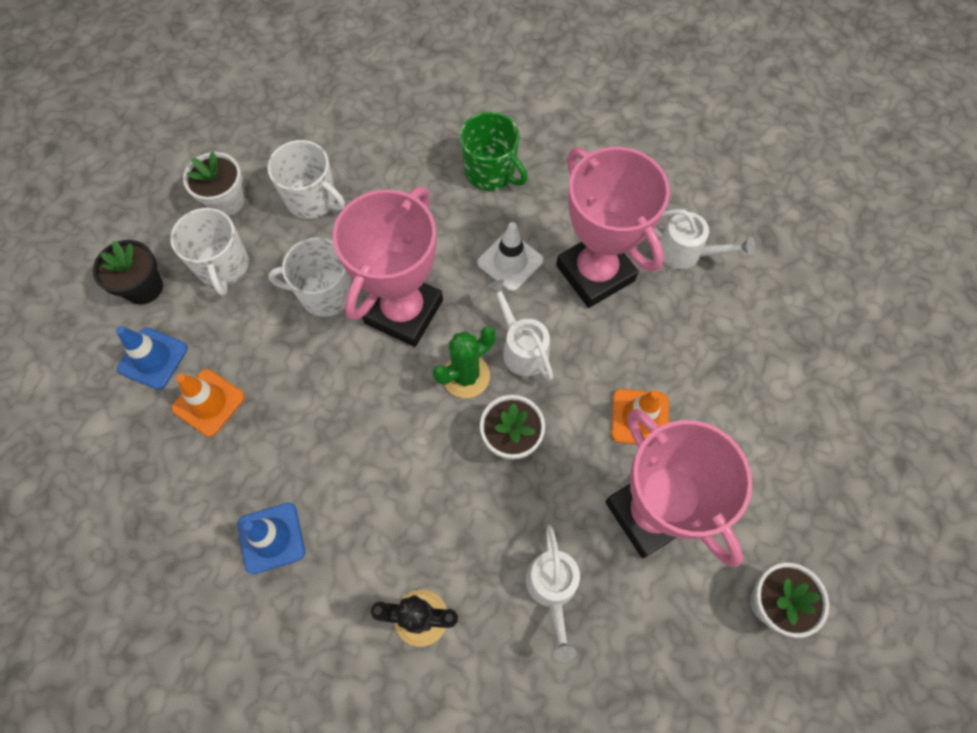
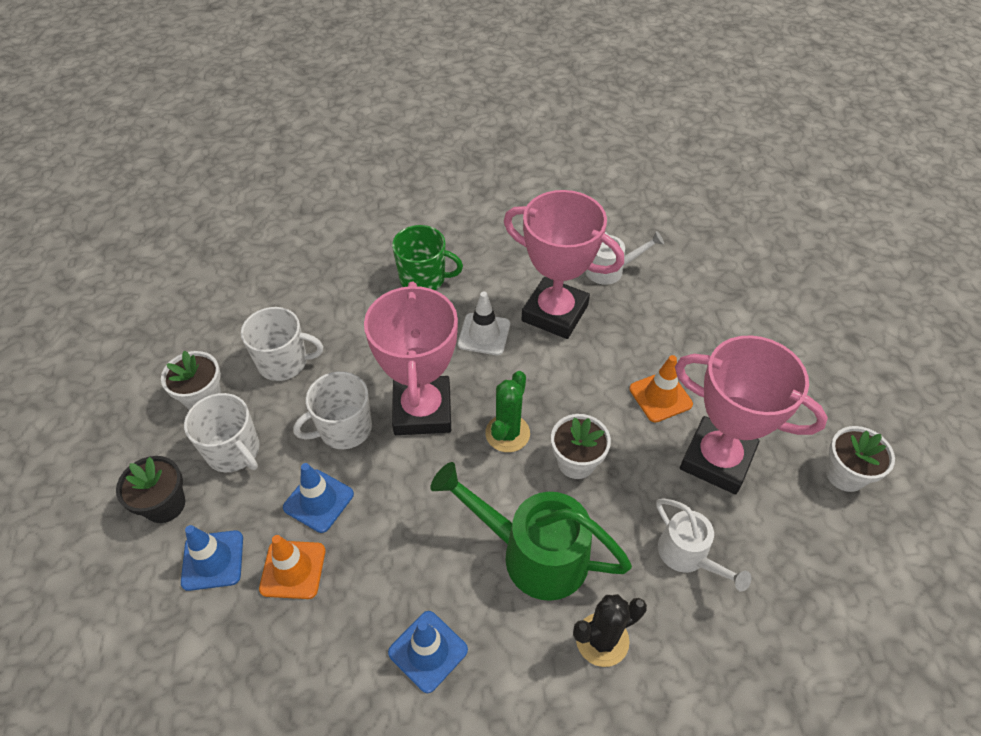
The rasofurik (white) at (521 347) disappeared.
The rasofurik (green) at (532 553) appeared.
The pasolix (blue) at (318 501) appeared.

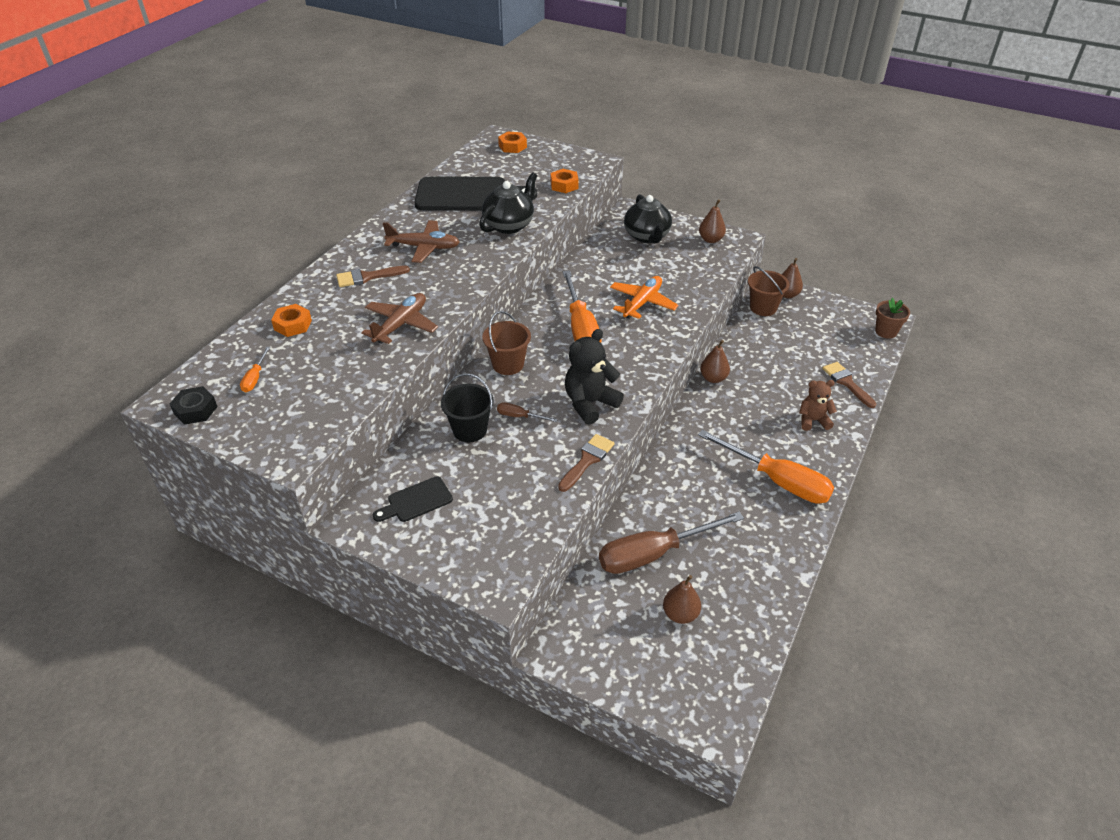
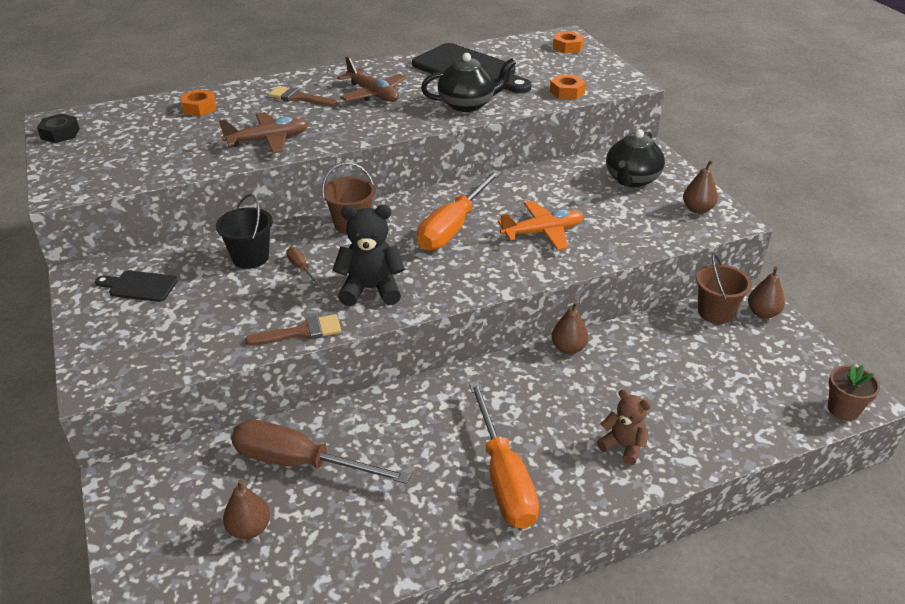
The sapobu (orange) at (255 378) disappeared.
The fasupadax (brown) at (847 383) disappeared.

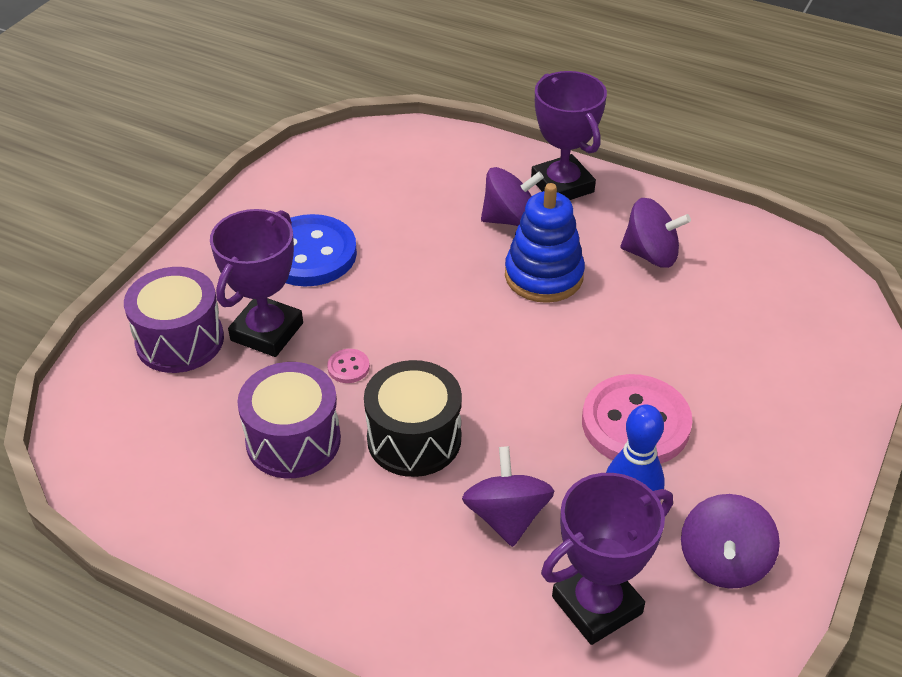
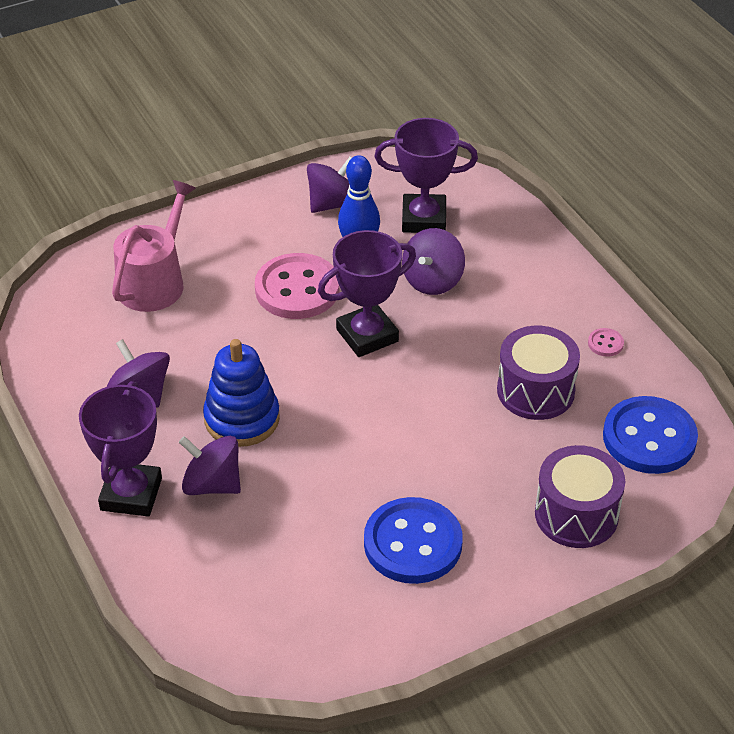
The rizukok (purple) moved from (267 332) to (367 335).
The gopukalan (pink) moved from (348 367) to (605 343).
The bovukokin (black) at (414 439) disappeared.
The rasofurik (pink) at (154 281) appeared.
The gopukalan (blue) at (649 438) appeared.

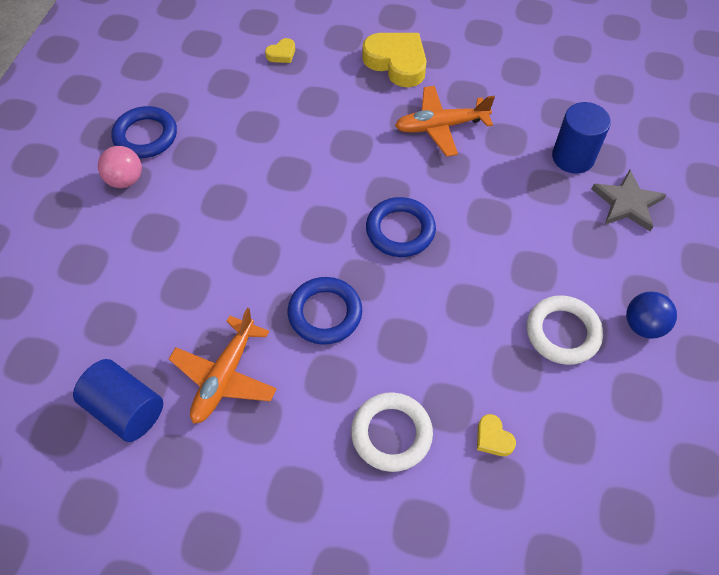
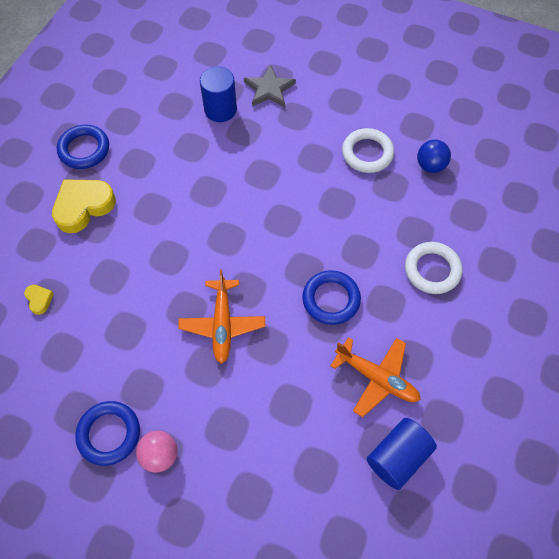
The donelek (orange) moved from (440 126) to (222 324).
The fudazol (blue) moved from (400 230) to (84 149).
The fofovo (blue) moved from (643 325) to (430 166).
The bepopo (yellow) at (493 438) disappeared.

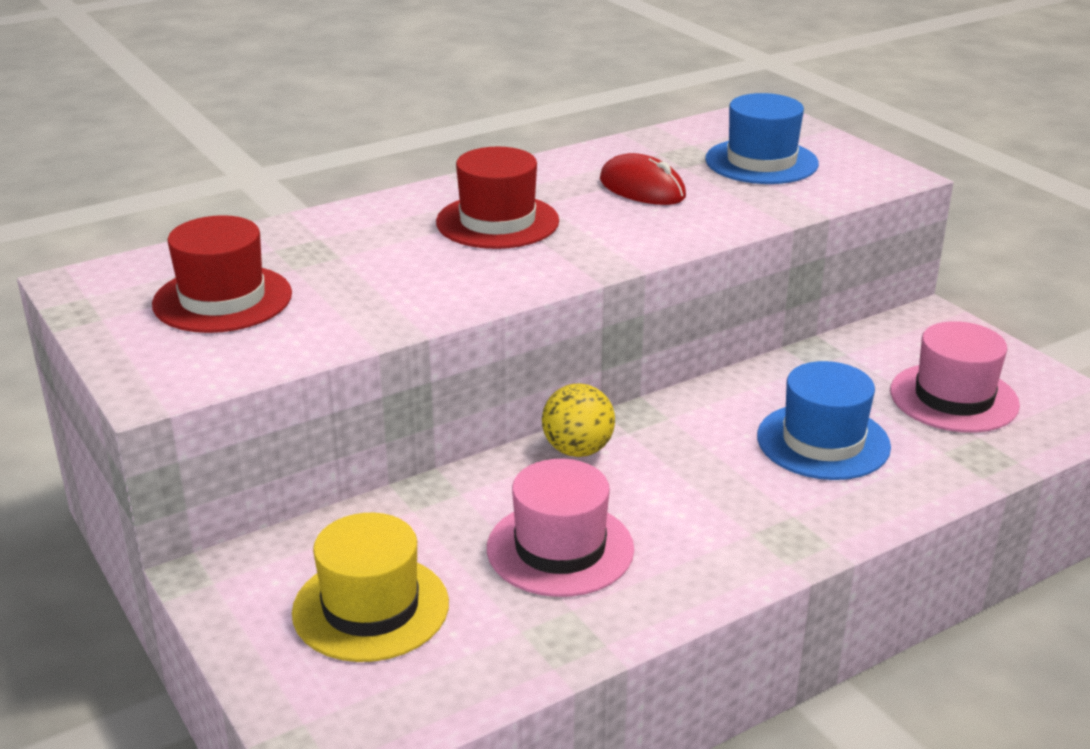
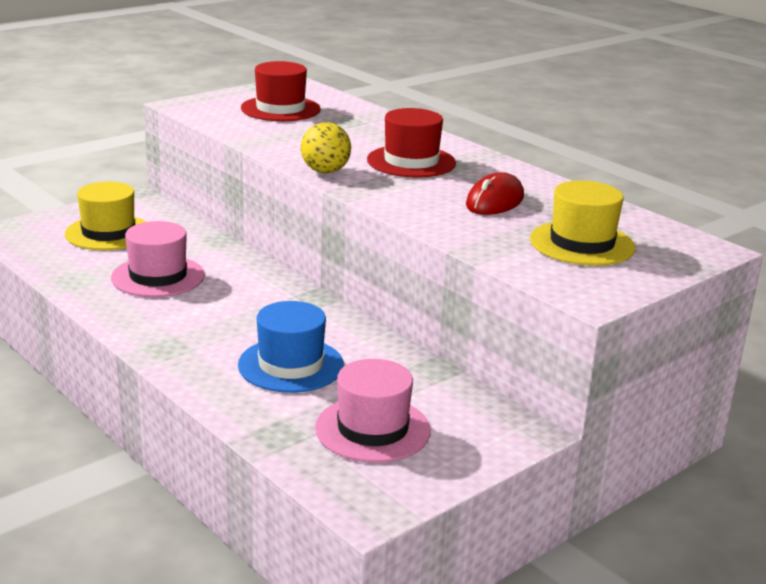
The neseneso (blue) at (761 162) became the neseneso (yellow) at (582 243).
The fofovo (yellow) moved from (578 450) to (325 171).

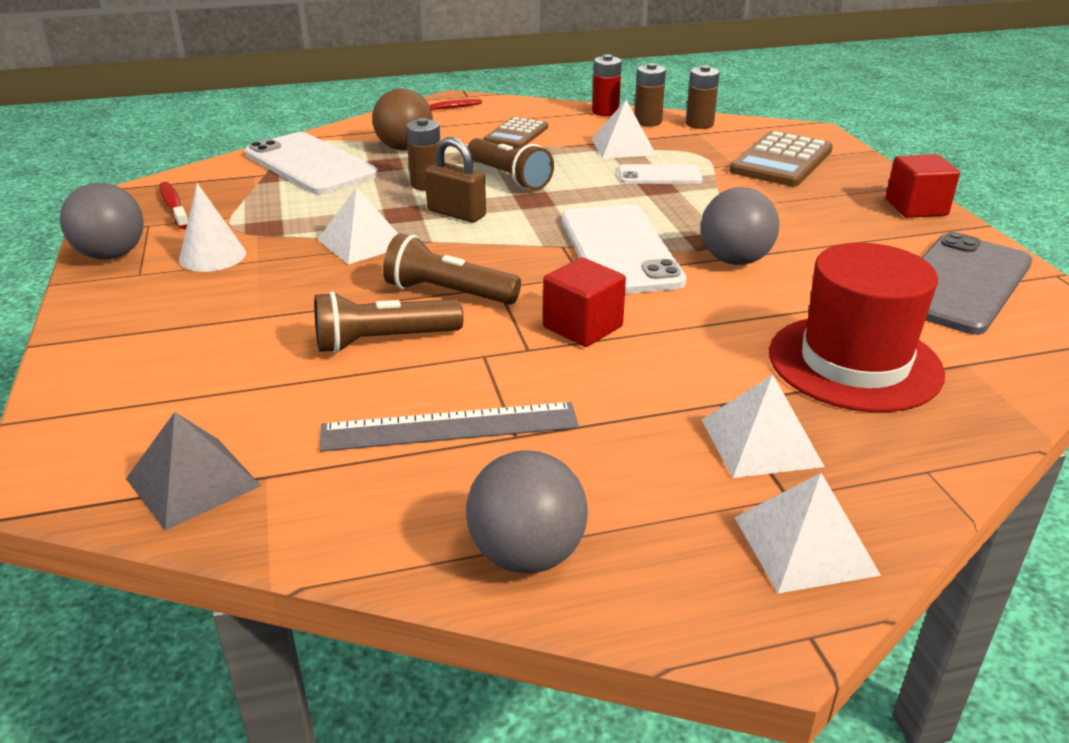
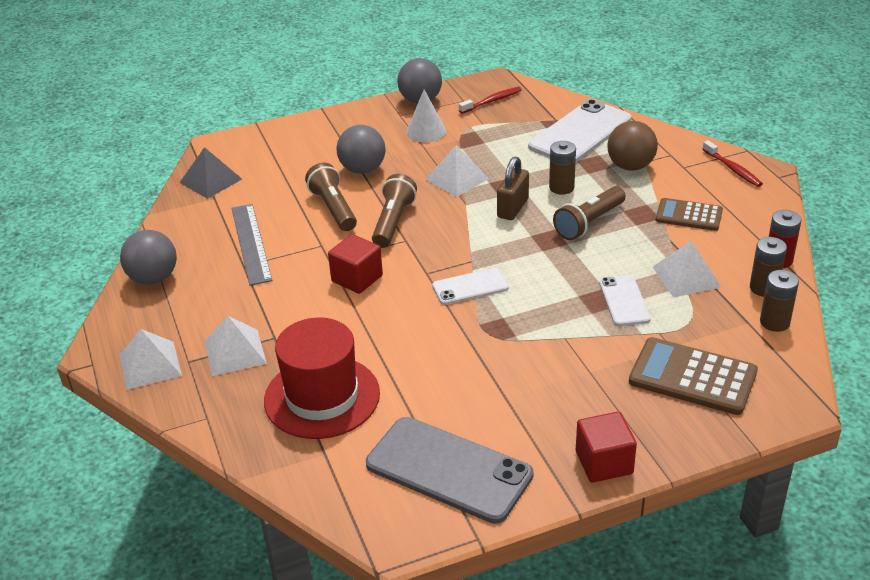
The fofovo (grey) moved from (735 260) to (362 169).
The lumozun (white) at (619 250) changed to 0.54 times the size.

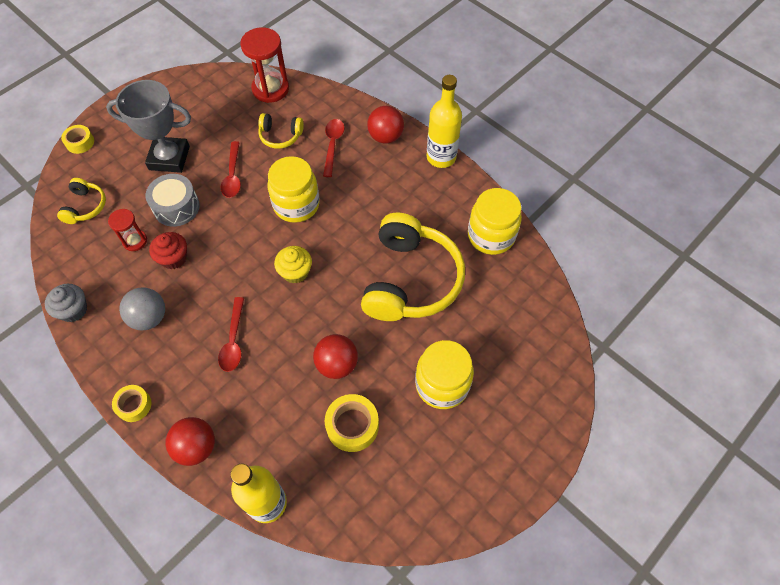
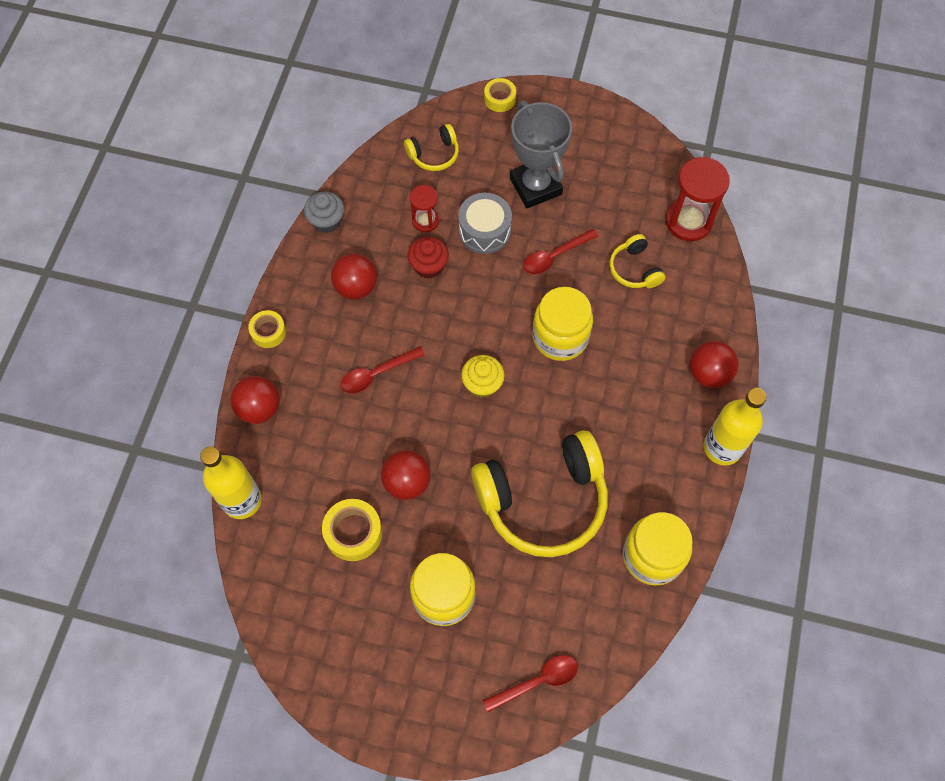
The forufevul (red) moved from (333 145) to (538 681).
The fofovo (grey) at (149 318) became the fofovo (red) at (356 287).

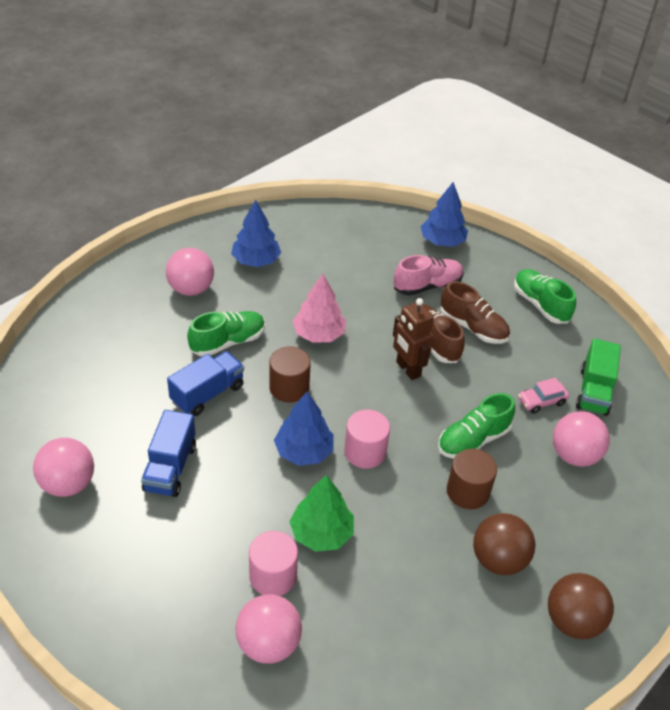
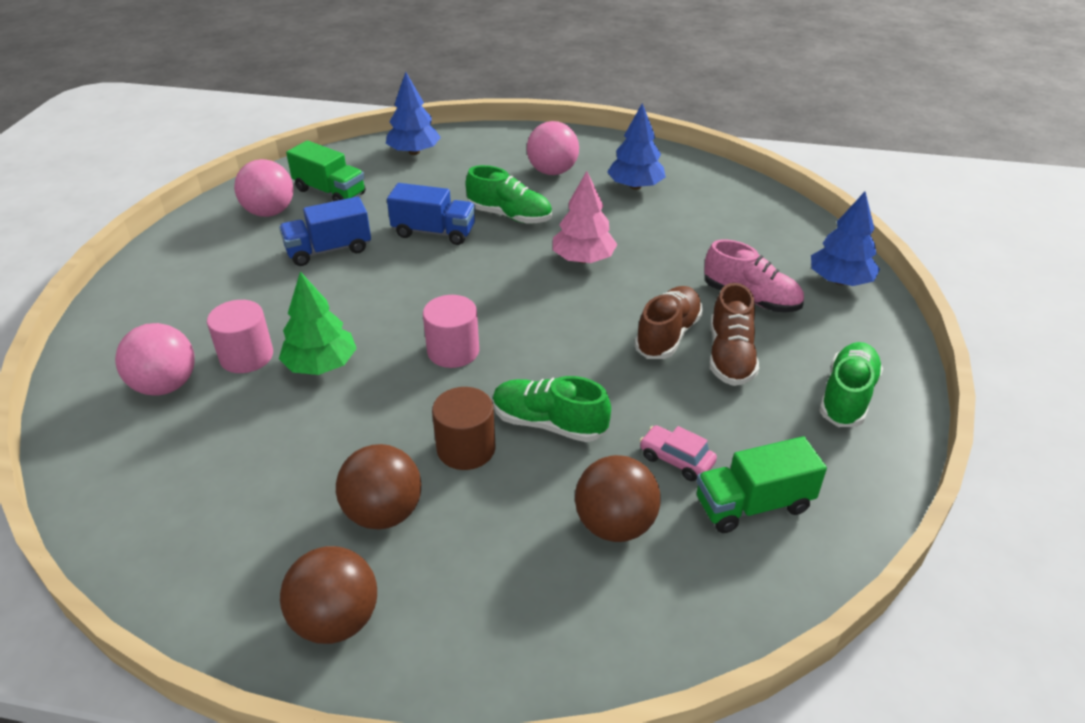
The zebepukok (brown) at (408 369) disappeared.
The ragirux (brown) at (289 387) disappeared.
The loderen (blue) moved from (304 451) to (414 152).
The fofovo (pink) at (574 455) became the fofovo (brown) at (615 525).
The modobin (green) at (330 192) appeared.

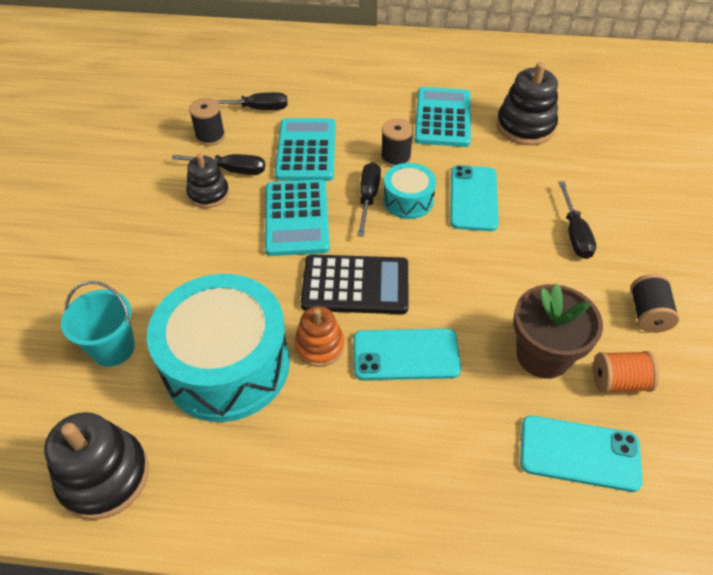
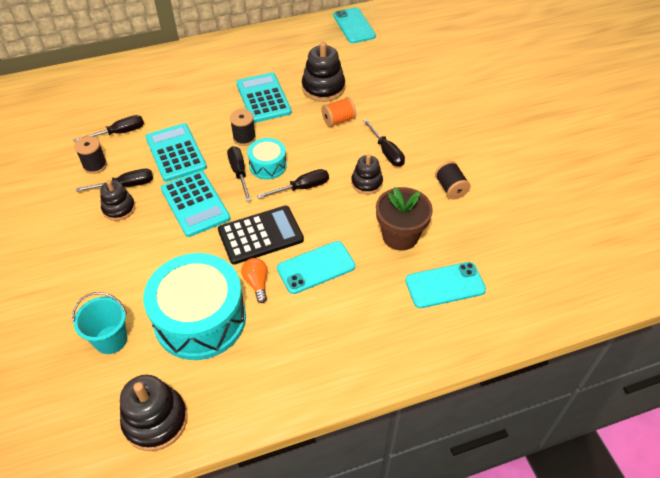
The lumozun (turquoise) moved from (473 198) to (354 26).
The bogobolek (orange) at (319 346) was replaced by the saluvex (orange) at (257 283).
The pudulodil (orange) moved from (618 382) to (338 120).
The bogobolek (black) at (366 183) appeared.
The sapobu (black) at (302 188) appeared.

